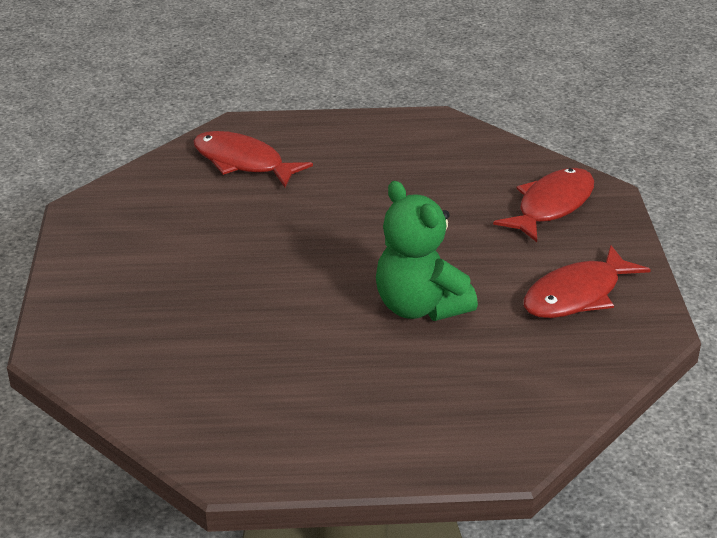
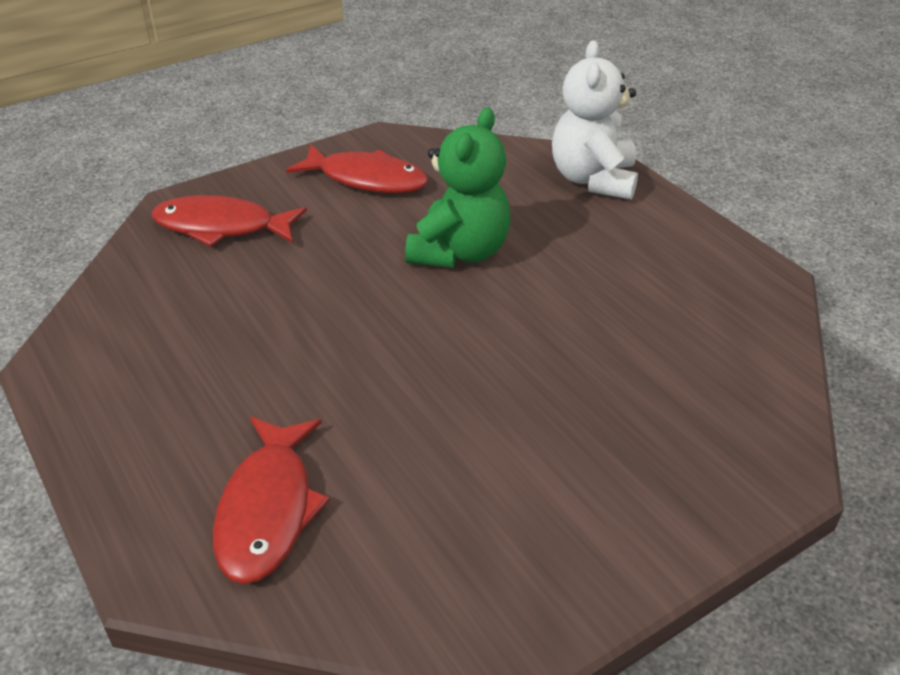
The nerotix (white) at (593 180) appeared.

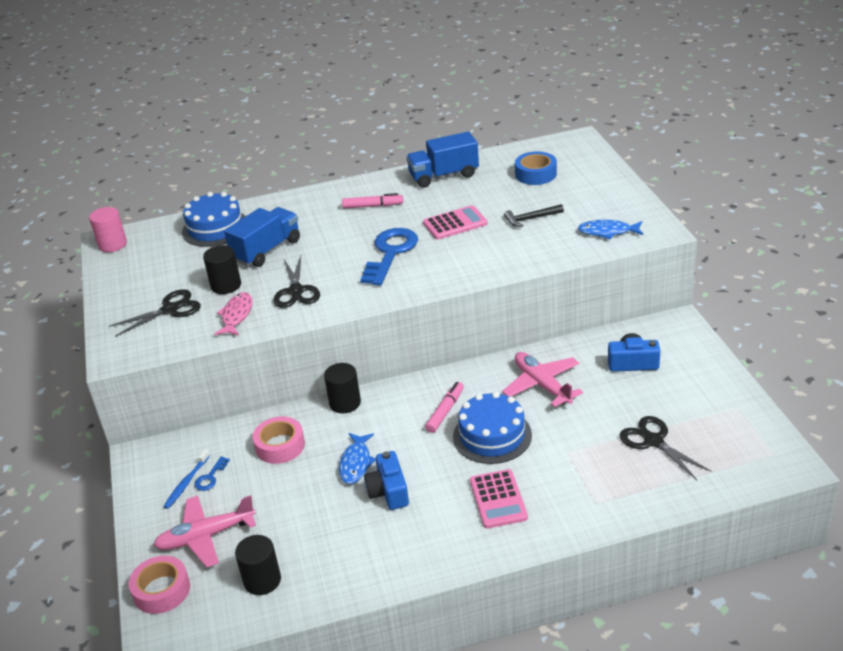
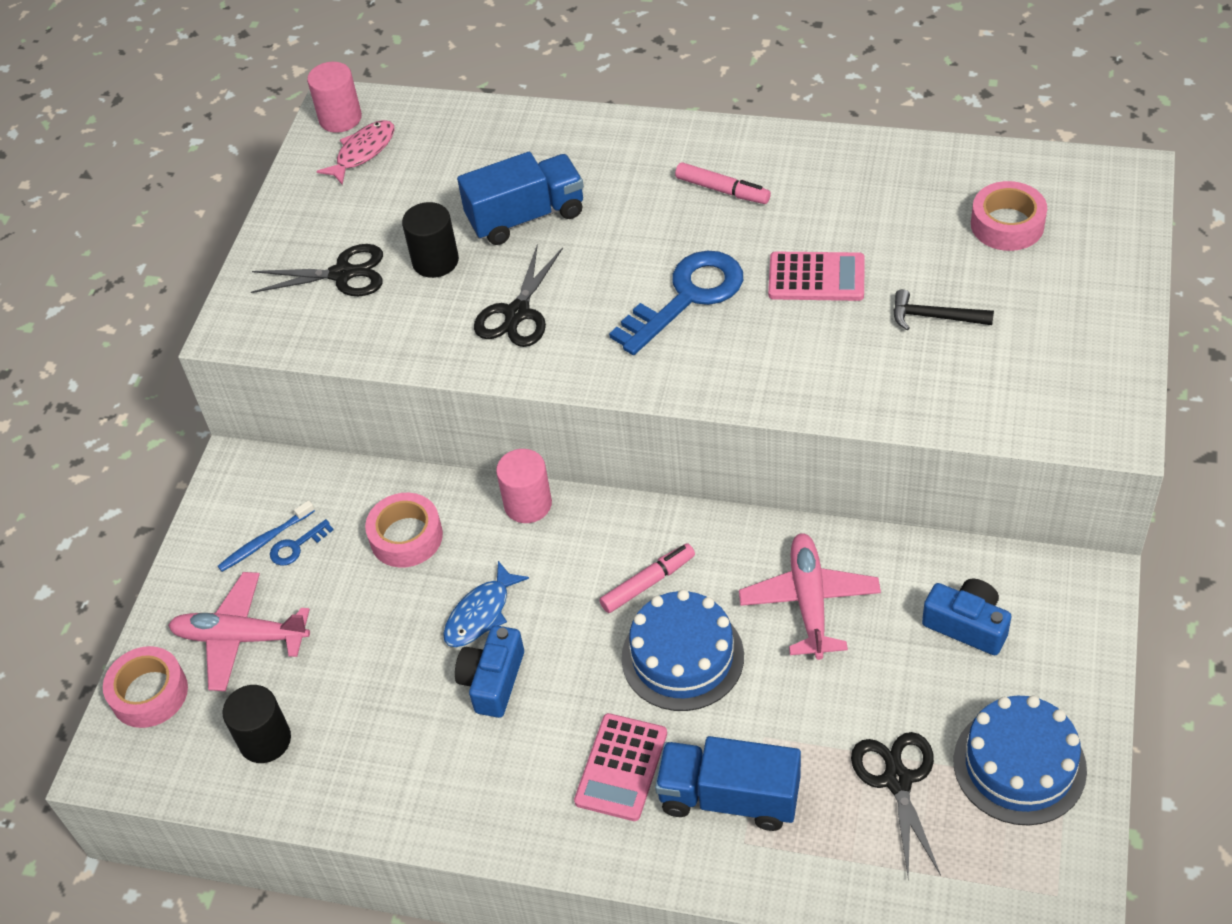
The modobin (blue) moved from (444 176) to (729 797).
The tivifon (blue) at (535 174) became the tivifon (pink) at (1007 224).
The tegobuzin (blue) moved from (215 228) to (1019 765).
The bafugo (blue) at (607 232) disappeared.
The bafugo (pink) moved from (236 315) to (363 152).
The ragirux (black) at (345 403) became the ragirux (pink) at (528 504).

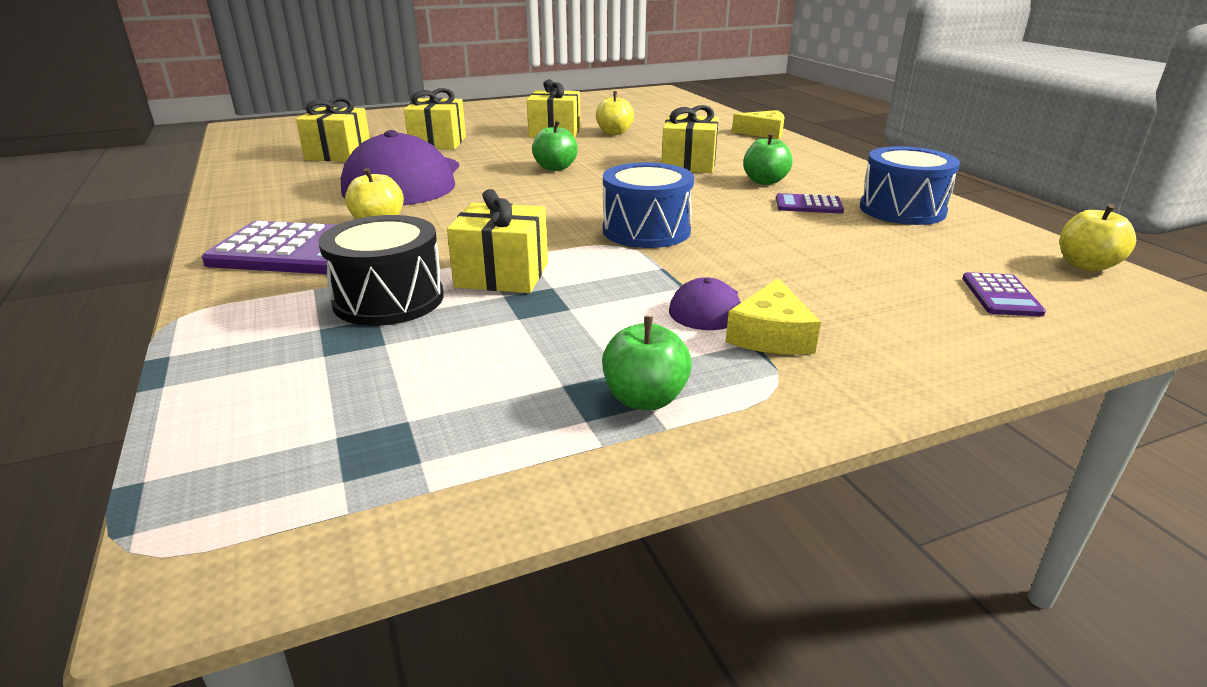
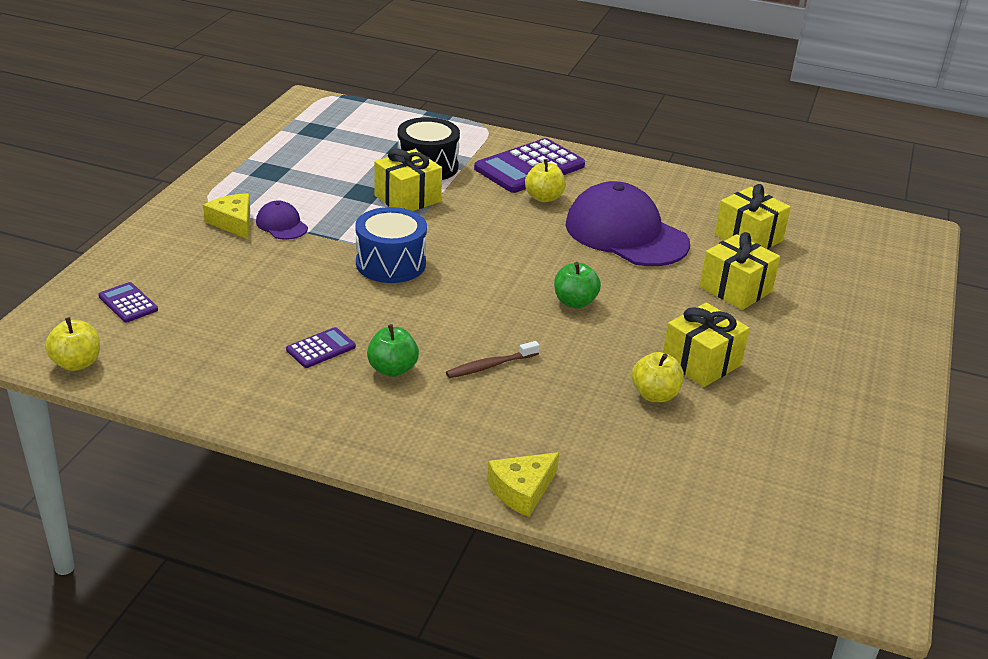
The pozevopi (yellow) at (688 164) was replaced by the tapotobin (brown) at (490 366).
The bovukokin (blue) at (902 210) disappeared.
The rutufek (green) at (645 399) disappeared.

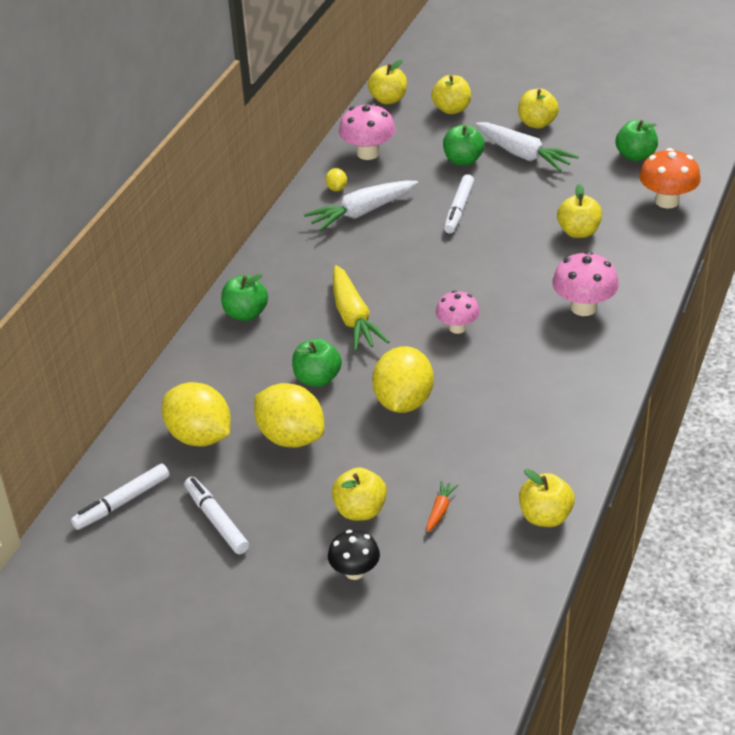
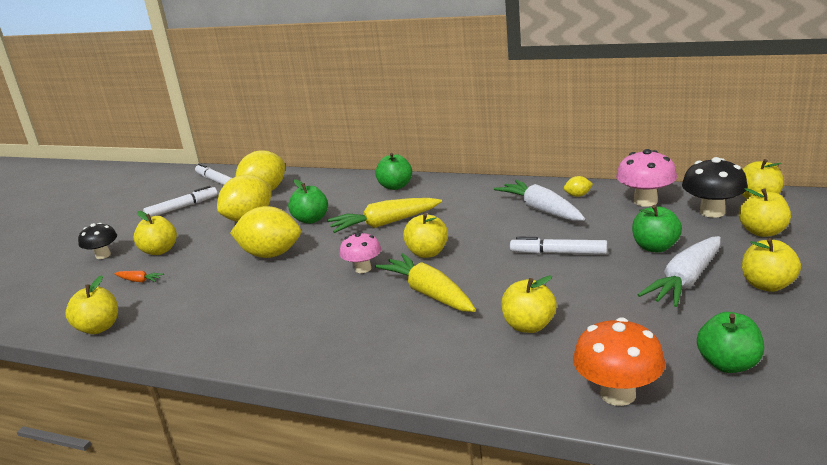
The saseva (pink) at (583 307) disappeared.
The saseva (black) at (712 212) appeared.
The rutufek (yellow) at (427 253) appeared.
The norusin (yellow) at (428 293) appeared.

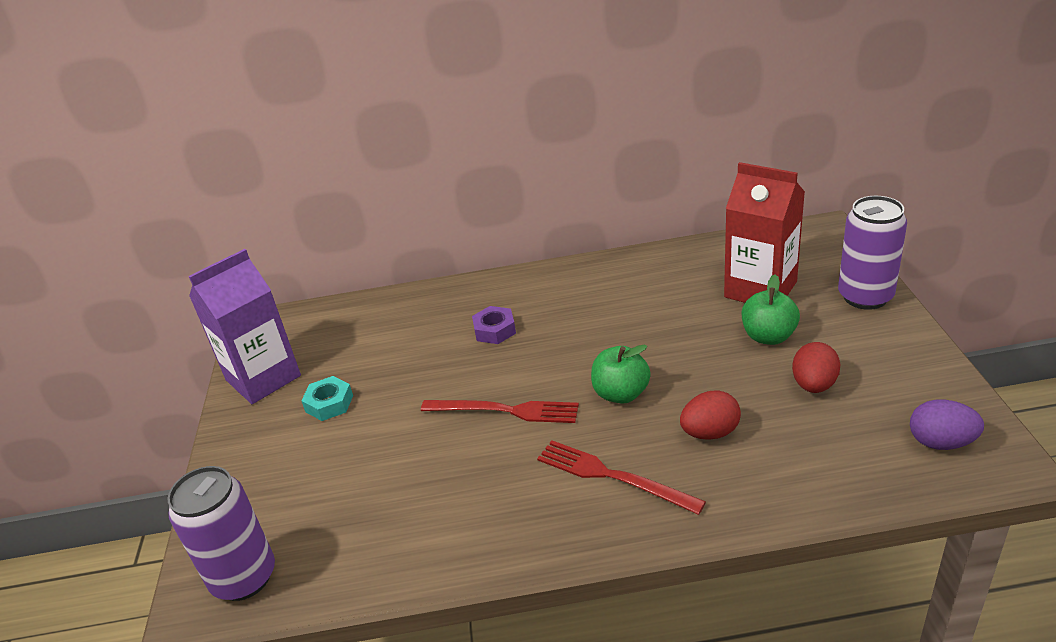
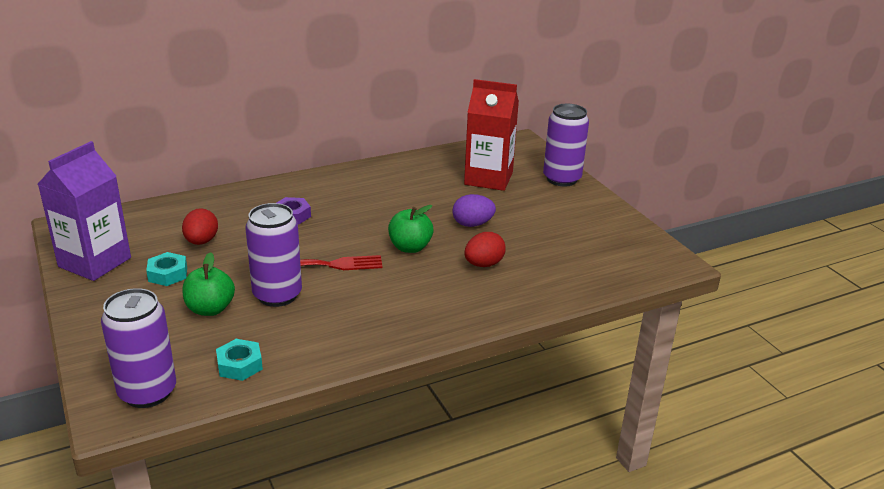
The rutufek (green) moved from (768 336) to (210 309).
The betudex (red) moved from (814 385) to (201 241).
The betudex (purple) moved from (941 442) to (472 224).
The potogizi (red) at (612 476) disappeared.
The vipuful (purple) at (277 295) appeared.
The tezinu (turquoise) at (239 365) appeared.

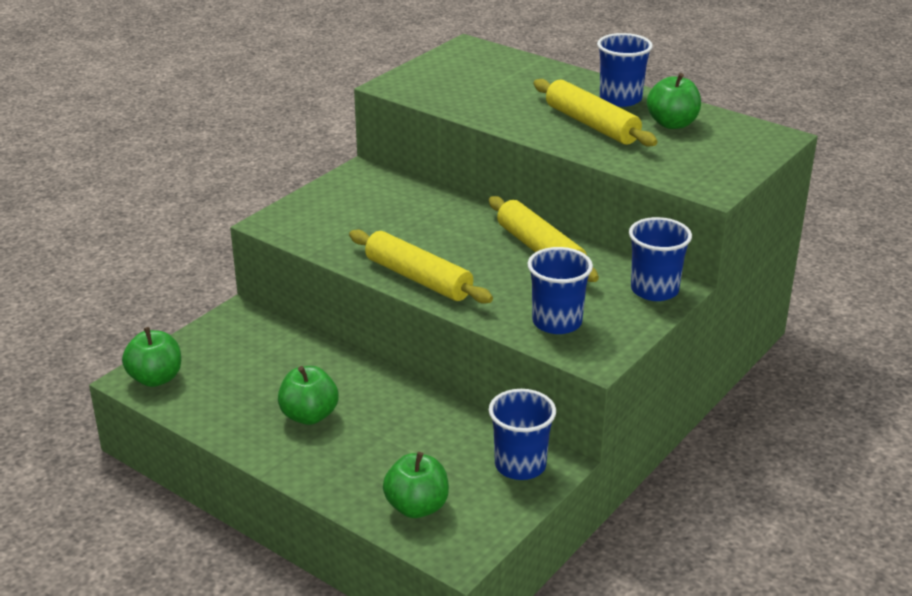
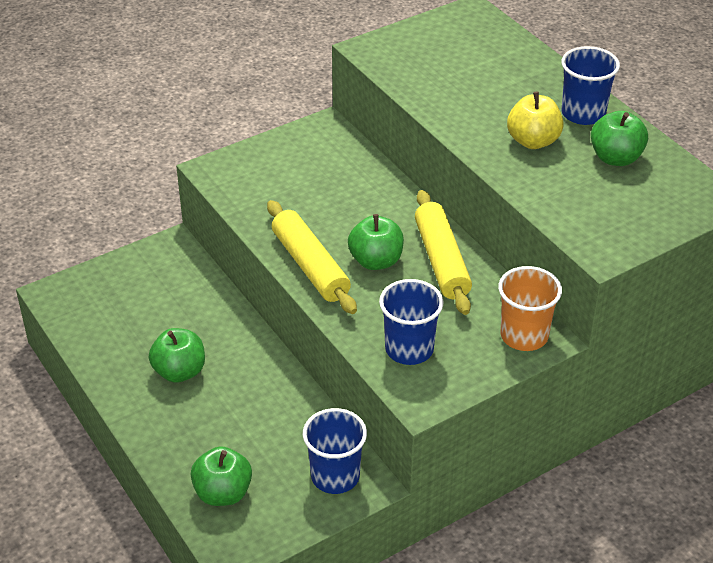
The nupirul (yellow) at (591 124) was replaced by the rutufek (yellow) at (533 141).
The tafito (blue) at (654 290) became the tafito (orange) at (524 335).
The rutufek (green) moved from (156 378) to (376 261).

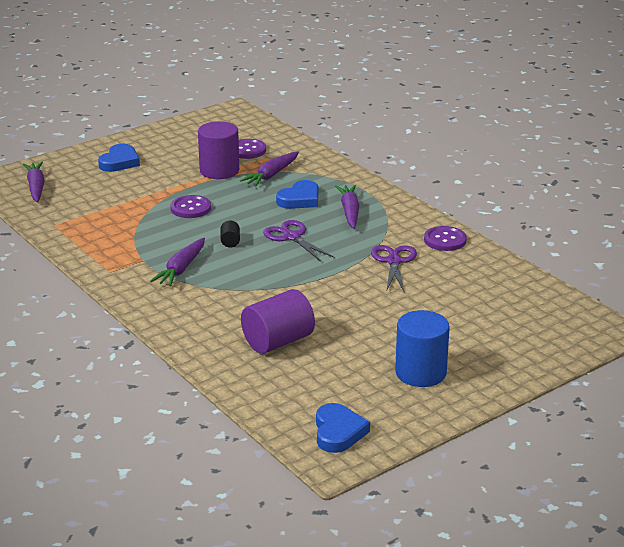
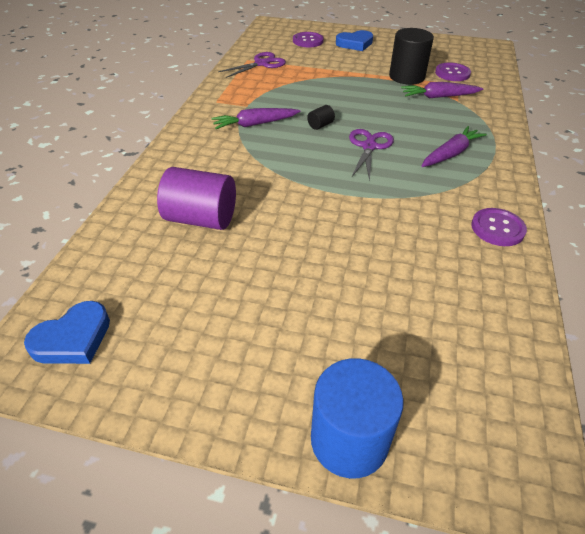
The ragirux (purple) at (219 171) became the ragirux (black) at (407 77).
The norusin (purple) at (36 187) disappeared.
The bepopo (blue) at (300 199) disappeared.
The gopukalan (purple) moved from (190 208) to (308 41).
The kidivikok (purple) moved from (393 261) to (262 64).
The ragirux (blue) moved from (420 373) to (349 440).

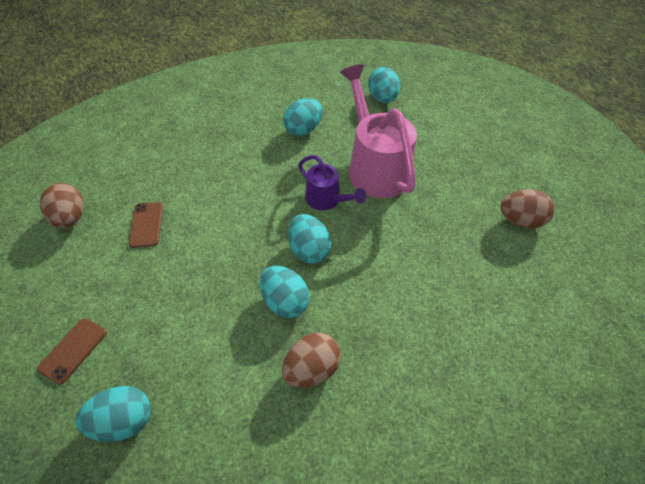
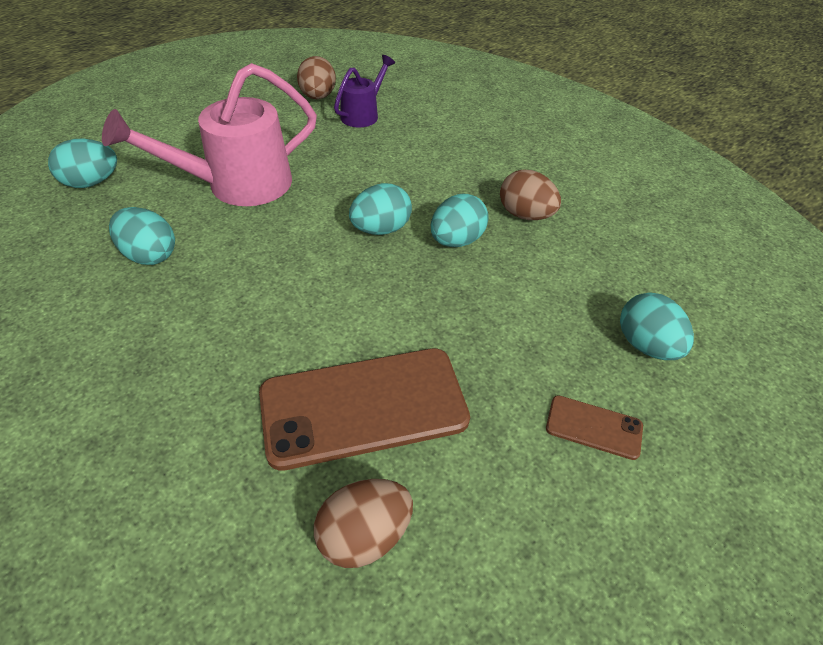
The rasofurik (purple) moved from (327 200) to (363 114).
The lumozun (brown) at (146 224) changed to 2.19 times the size.

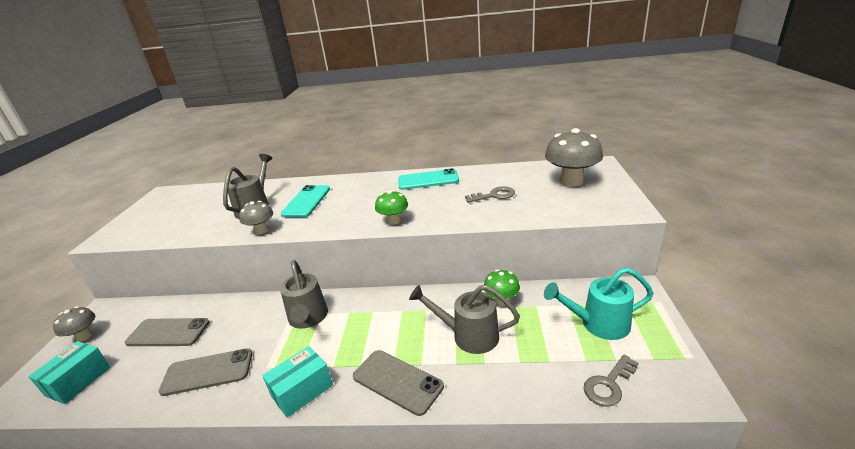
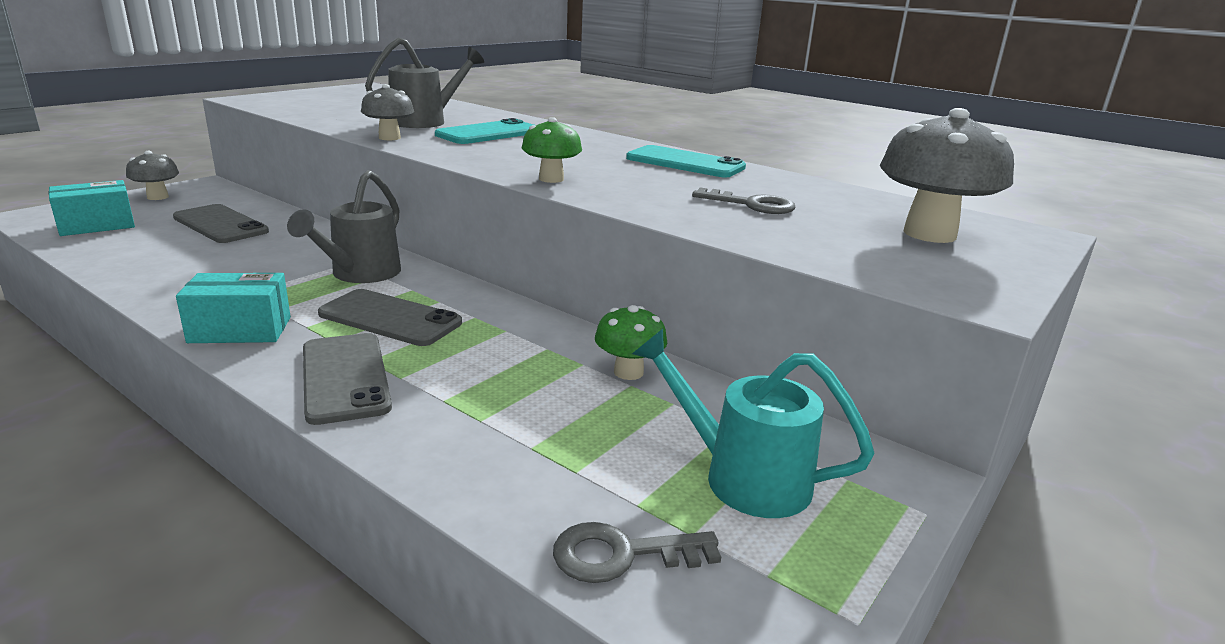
The rasofurik (grey) at (468 335) disappeared.
The lumozun (grey) moved from (208 372) to (390 318).

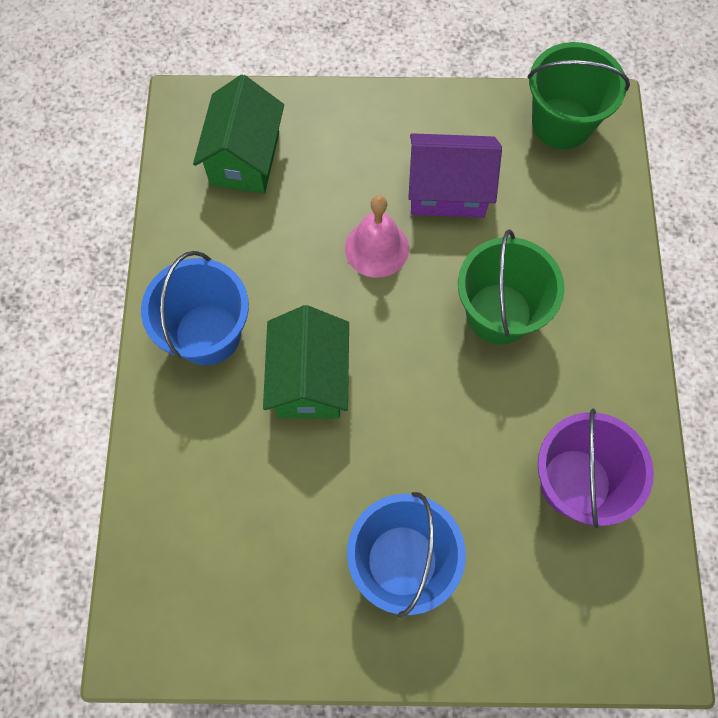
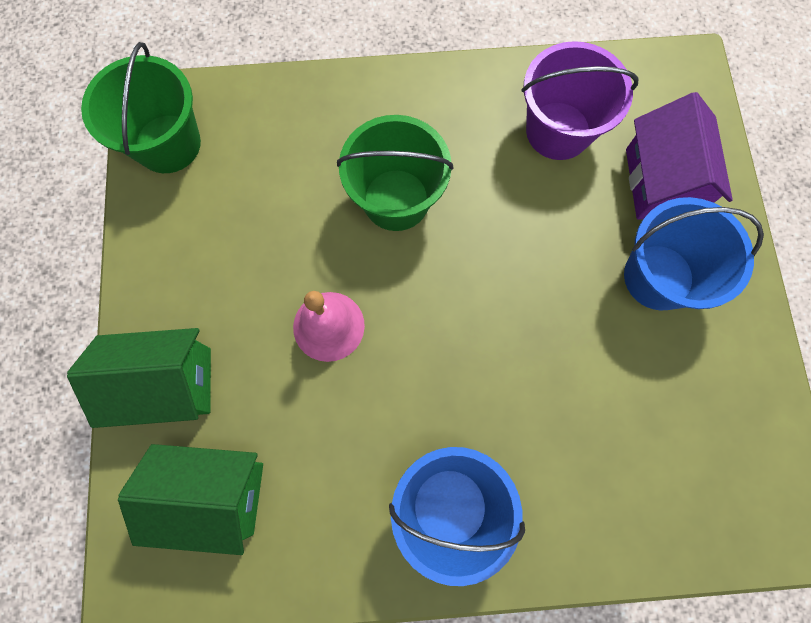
The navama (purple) moved from (447 191) to (660 182).
The navama (green) moved from (309 380) to (168 383).

